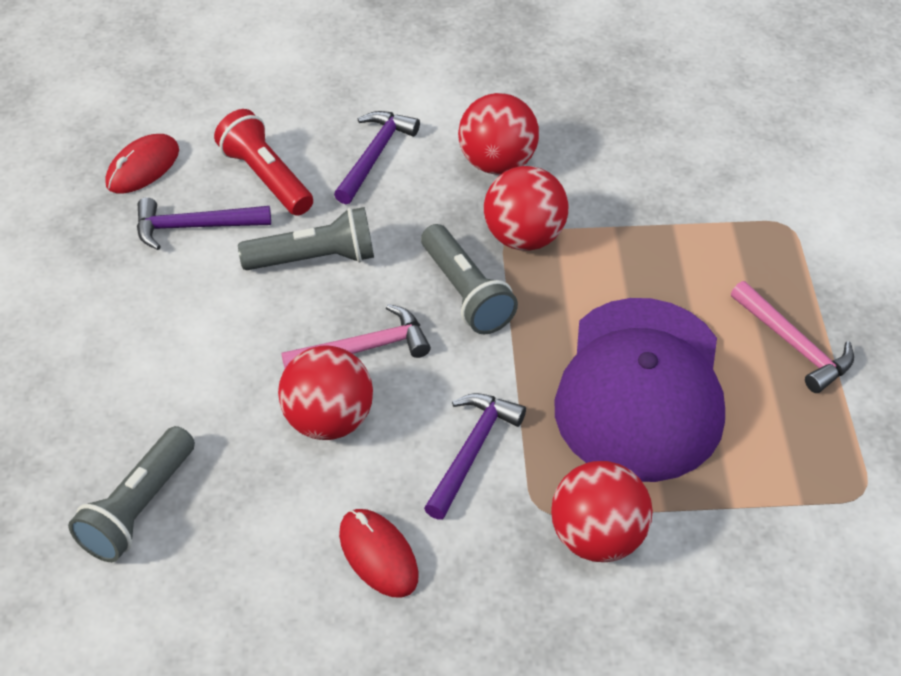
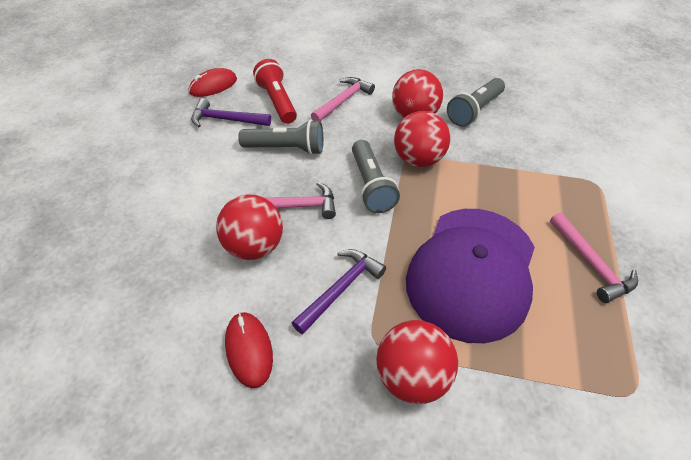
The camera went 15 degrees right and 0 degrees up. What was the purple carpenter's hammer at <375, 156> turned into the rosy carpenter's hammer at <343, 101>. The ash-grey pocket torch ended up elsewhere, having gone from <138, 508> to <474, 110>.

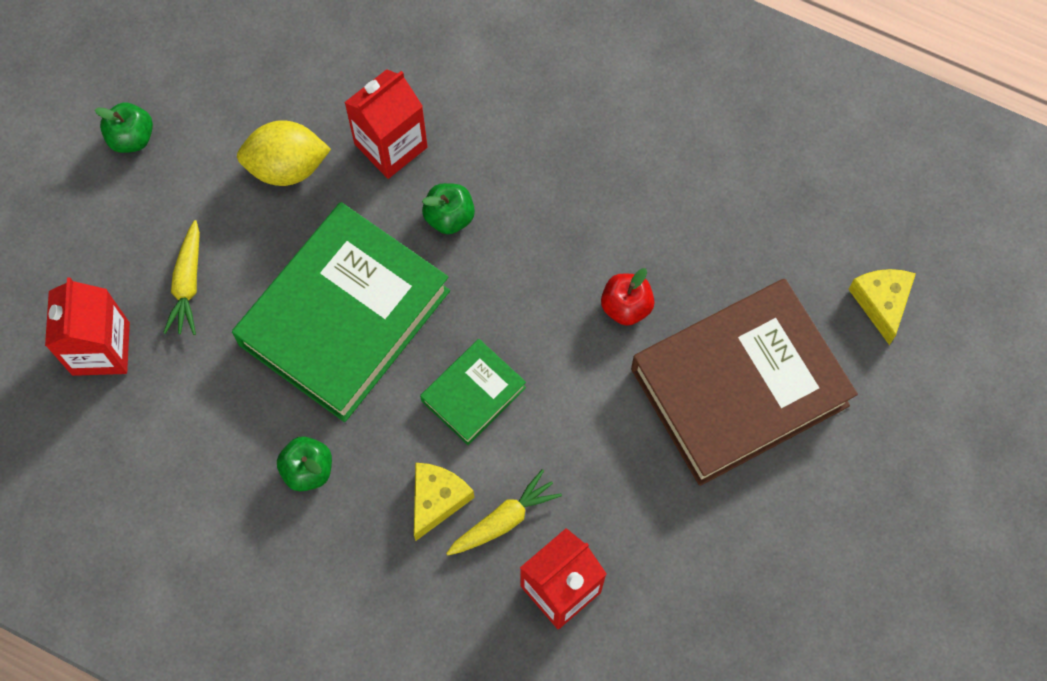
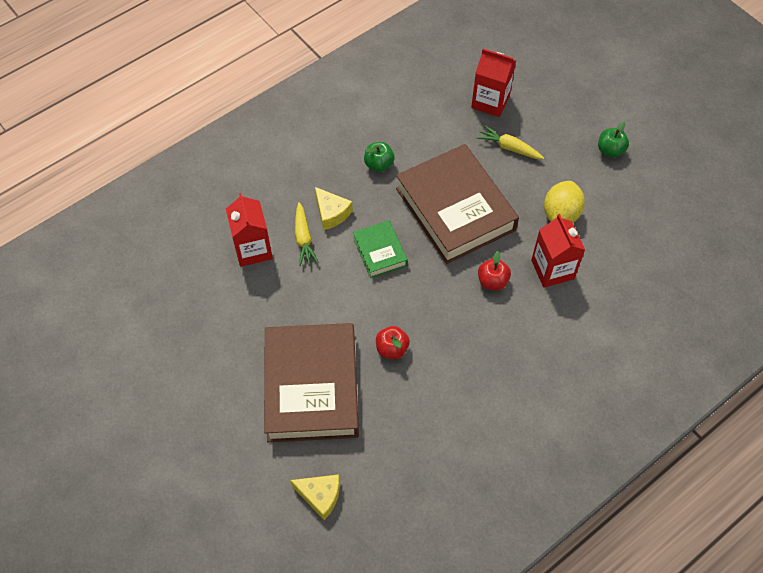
The camera went 115 degrees right and 10 degrees down. What was the leaf-green hardcover at <344, 318> turned into the russet hardcover at <455, 209>. What was the leaf-green toy apple at <449, 217> turned into the red toy apple at <492, 281>.

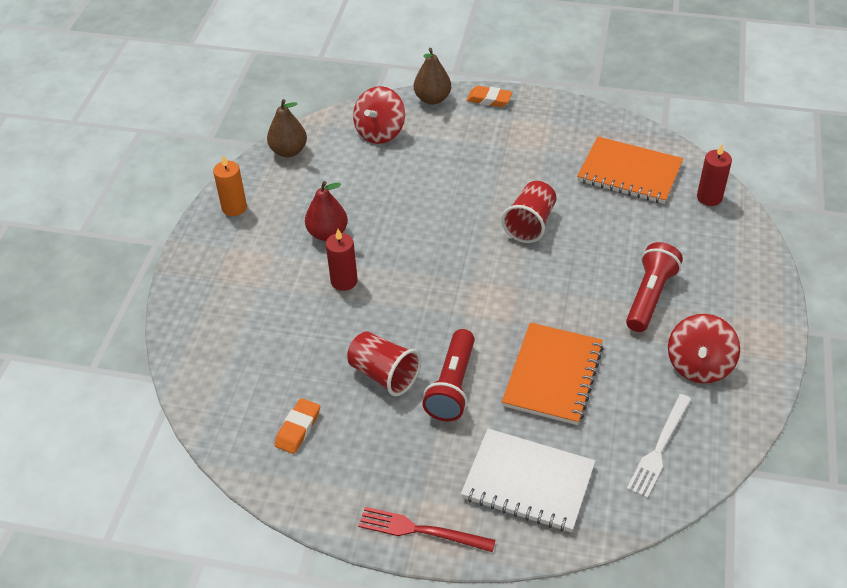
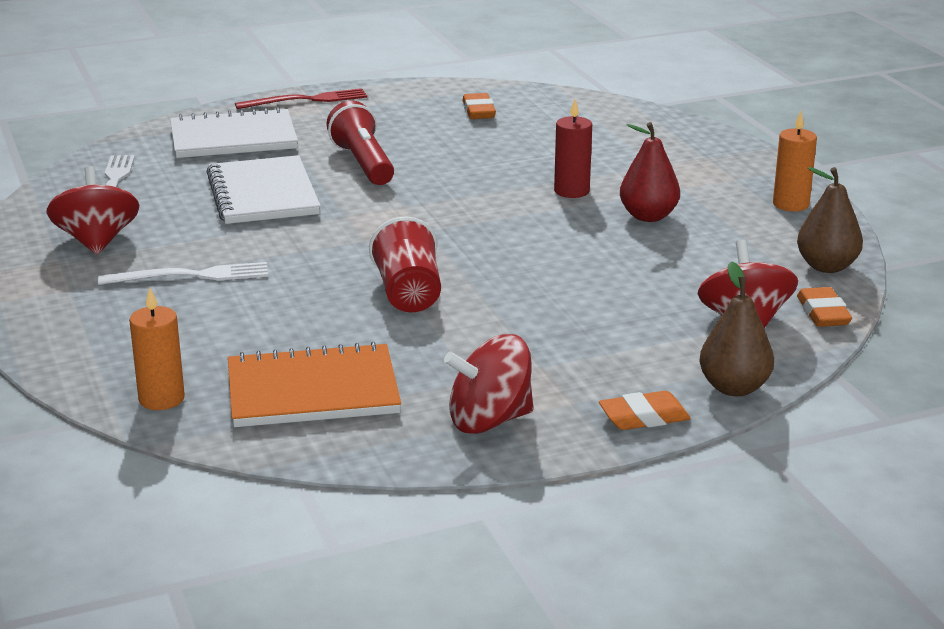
The camera went 145 degrees right and 20 degrees down. Where the red pocket torch stood at <650, 296>, the snow-white table fork came to stand at <191, 276>. What was the red candle at <709, 197> turned into the orange candle at <161, 399>. What was the orange notebook at <553, 375> turned into the snow-white notebook at <263, 194>. The second view gained the red whirligig at <489, 420>. The second view gained the orange pencil eraser at <823, 313>. The second view lost the red tumbler at <384, 374>.

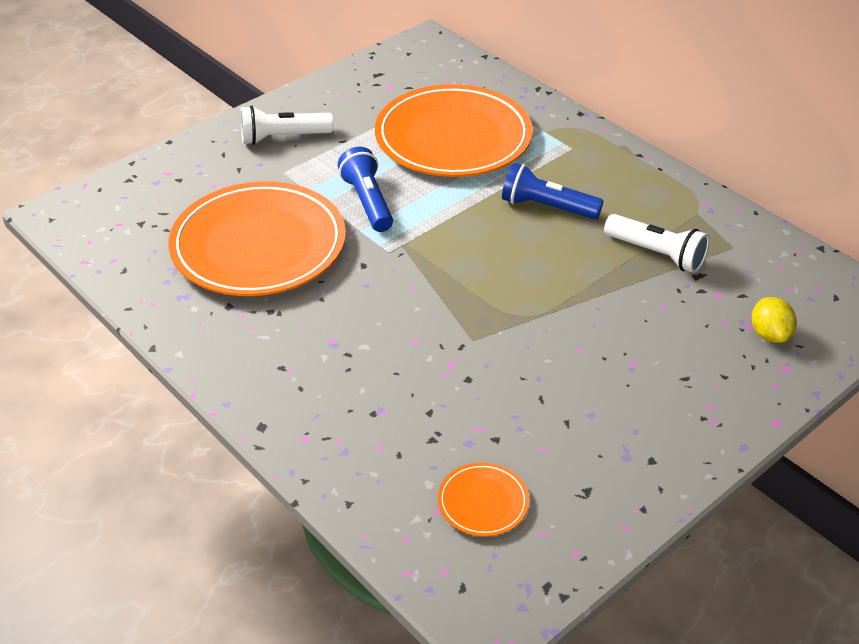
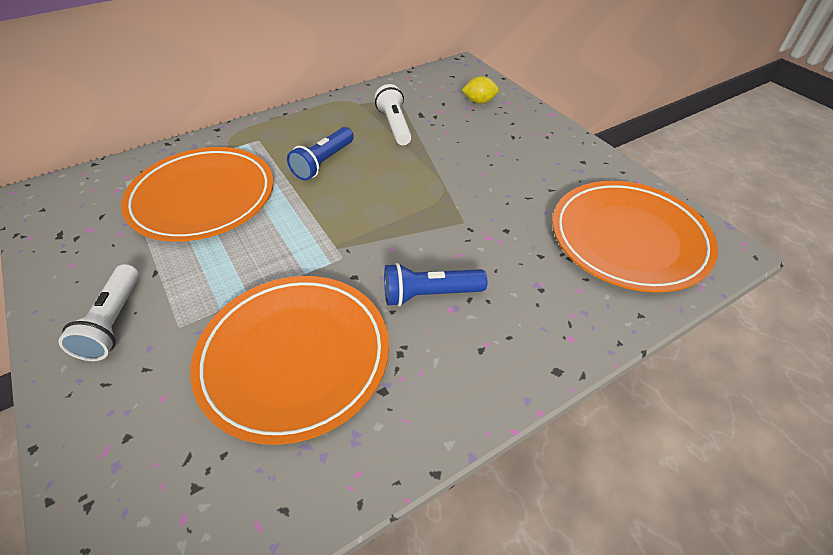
The camera went 80 degrees left and 5 degrees up. The snow-white pocket torch at <657, 254> ended up facing another way, 60 degrees counterclockwise from before. The royal blue pocket torch ended up elsewhere, having gone from <367, 202> to <430, 294>. The size of the orange plate at <483, 502> changed by a factor of 2.39.

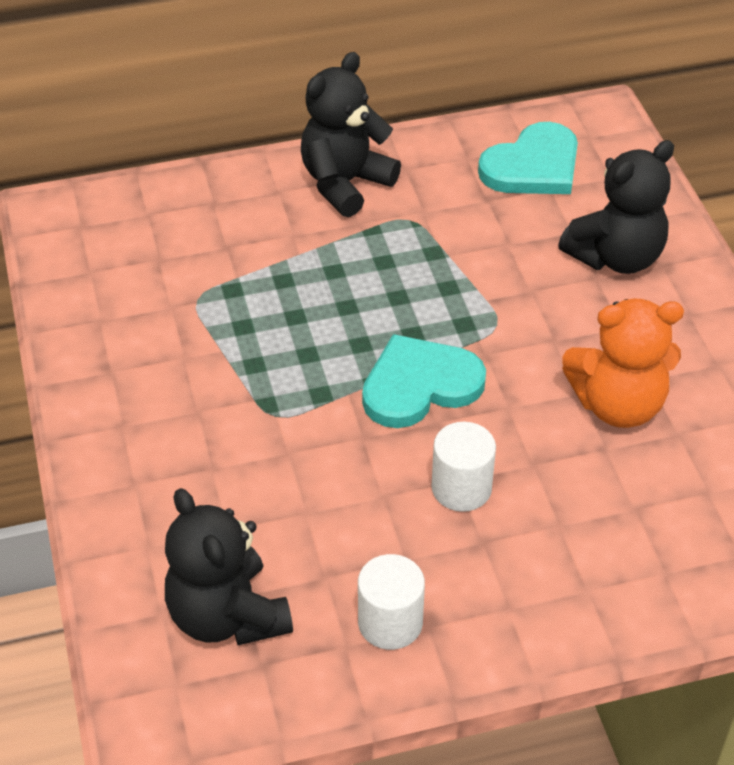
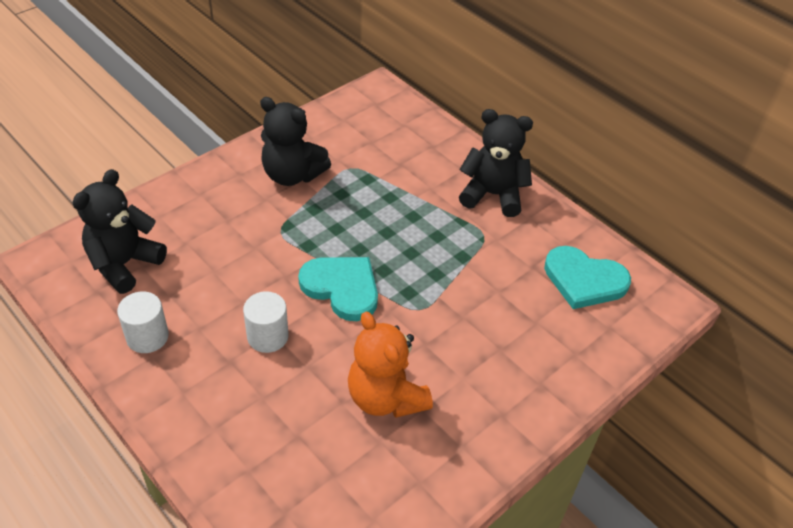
The camera went 60 degrees right and 0 degrees up. The ebony teddy bear ended up elsewhere, having gone from <616, 257> to <292, 175>.

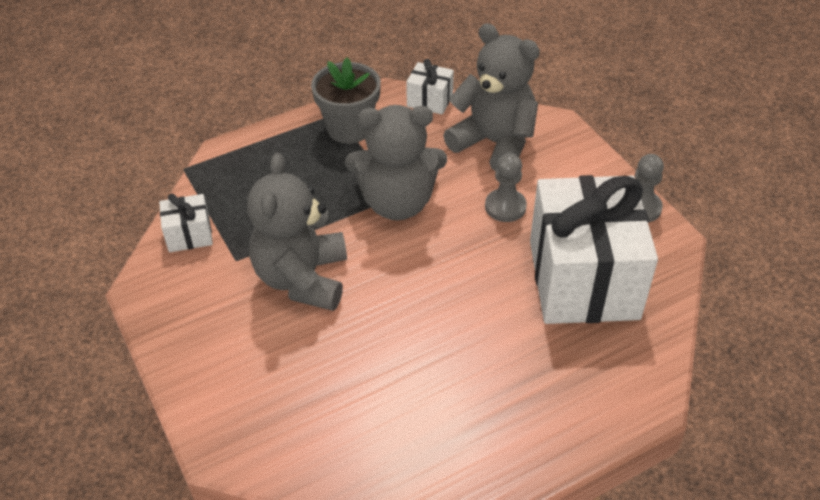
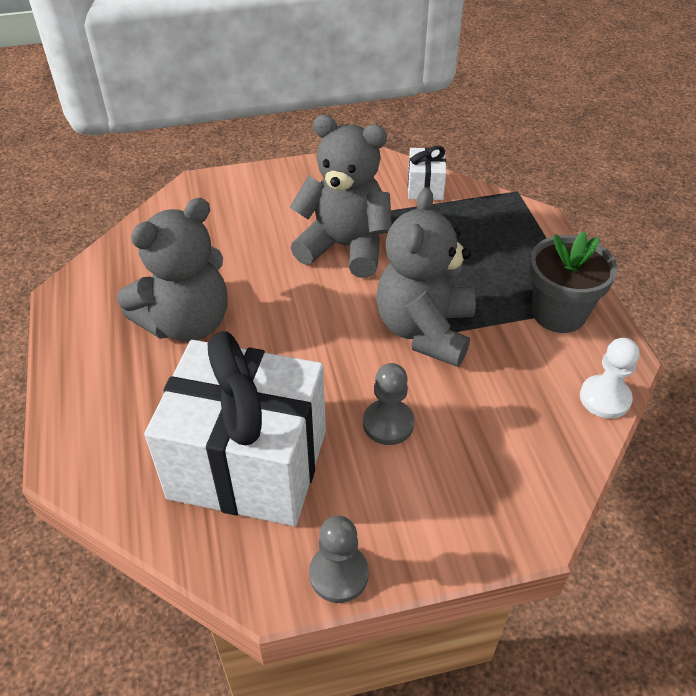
The camera went 105 degrees right and 0 degrees up. The ash-grey teddy bear ended up elsewhere, having gone from <494, 143> to <187, 323>. Where the snow-white present stood at <430, 100>, the snow-white game pawn came to stand at <605, 398>.

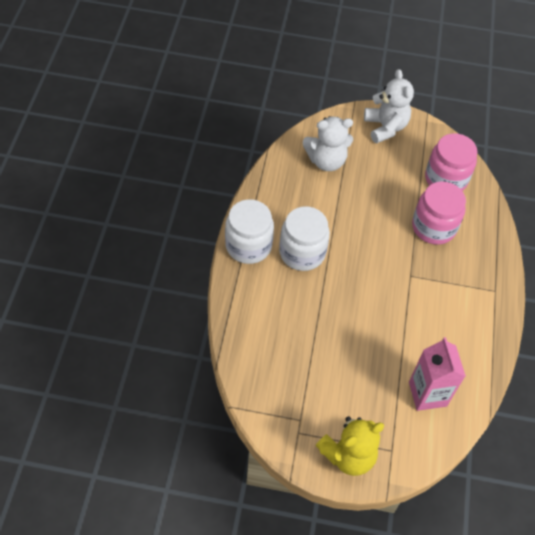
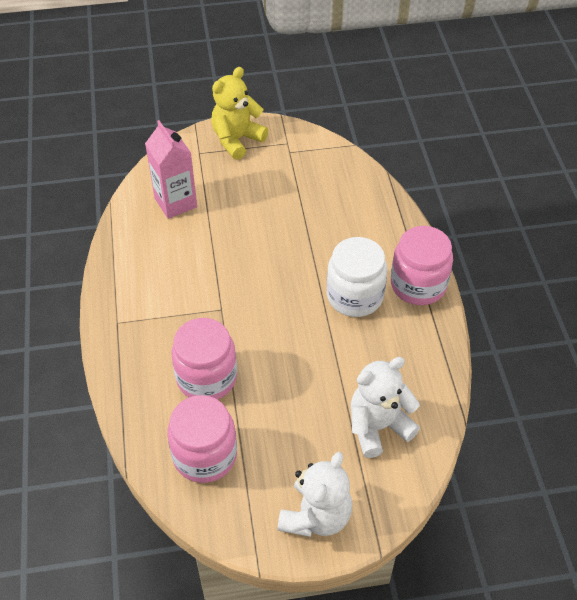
The camera went 165 degrees right and 5 degrees down. The snow-white teddy bear at <385, 127> ended up facing another way, 120 degrees counterclockwise from before. What was the snow-white jar at <248, 246> turned into the rosy jar at <418, 285>.

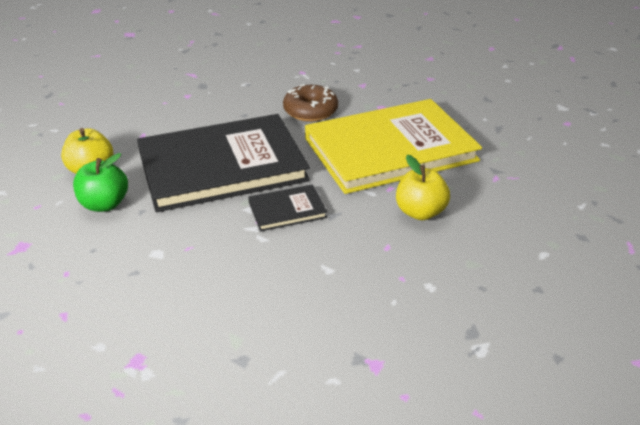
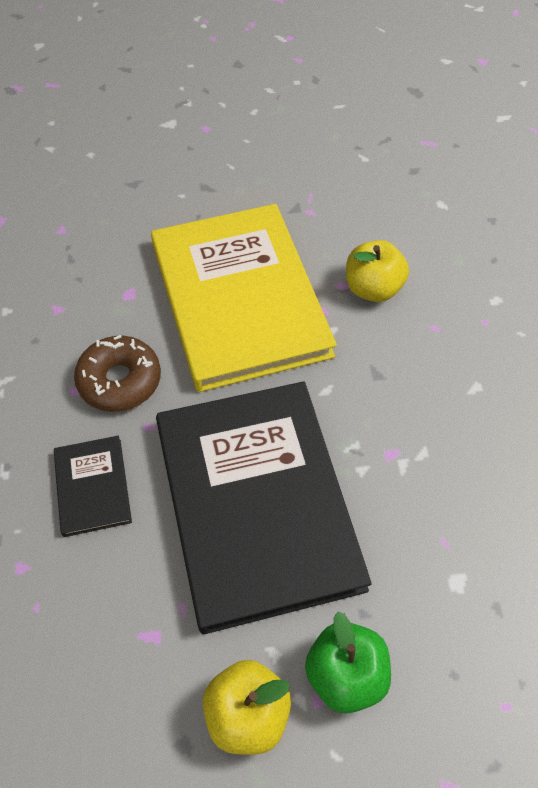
The camera went 85 degrees left and 20 degrees up. The ebony hardcover ended up elsewhere, having gone from <287, 210> to <93, 487>.

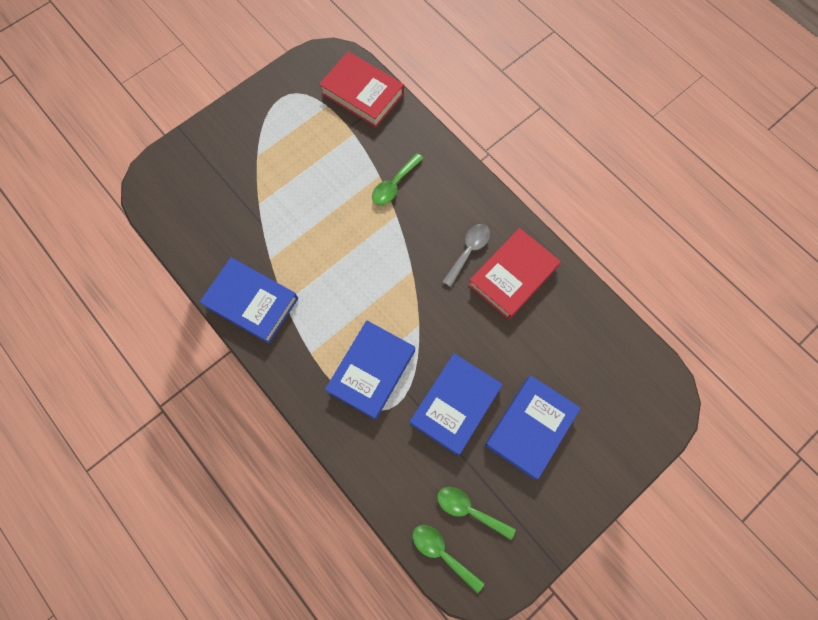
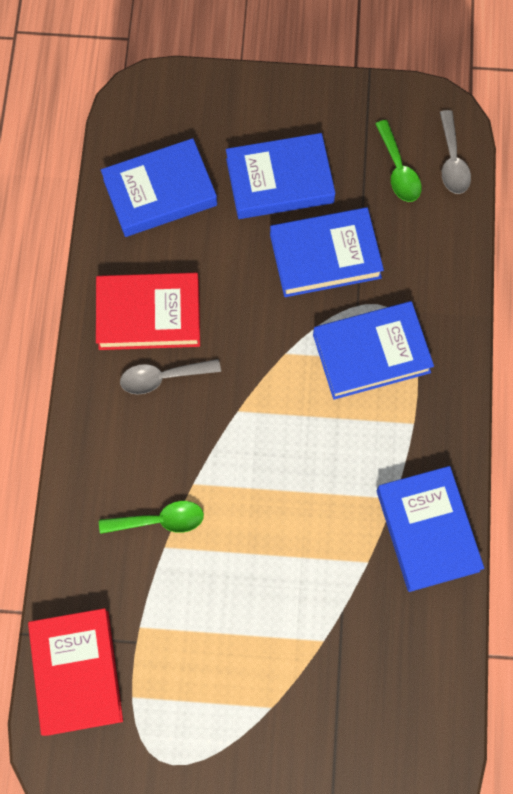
The camera went 135 degrees left and 0 degrees up. The second view gained the royal blue hardcover at <160, 192>. What was the leaf-green tablespoon at <442, 553> turned into the ash-grey tablespoon at <452, 161>.

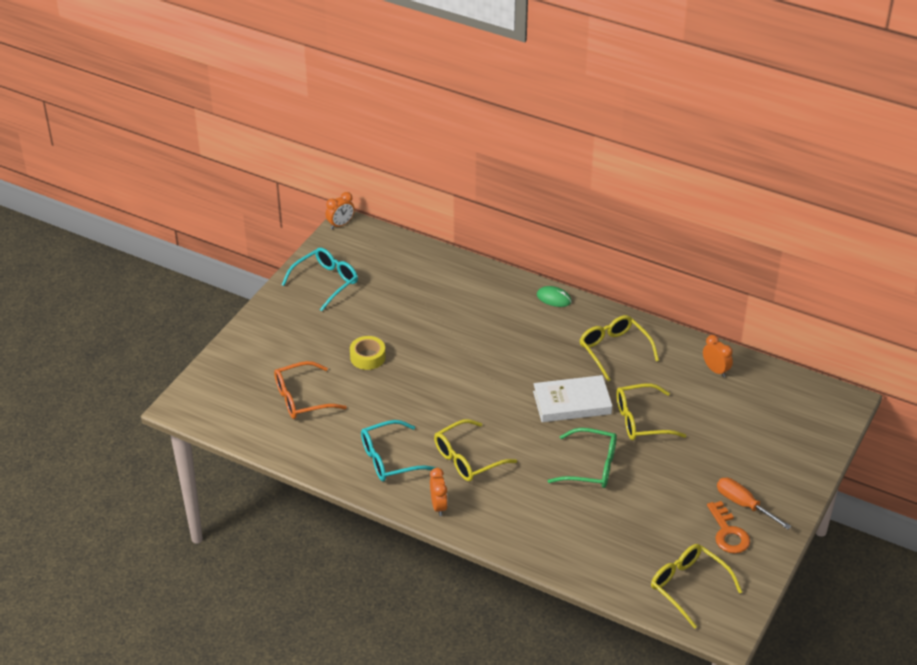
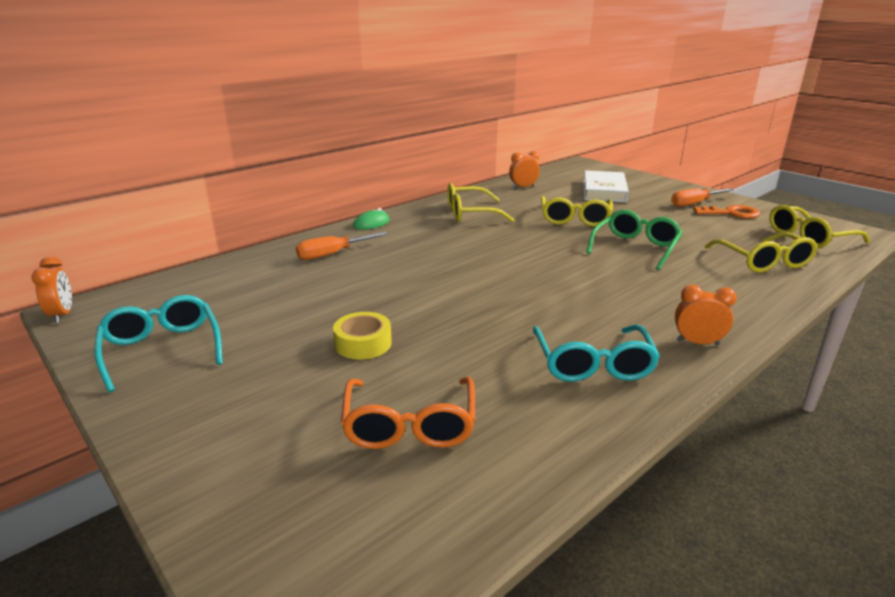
The camera went 70 degrees left and 15 degrees down. The second view gained the orange flat screwdriver at <333, 254>. The snow-white hardcover ended up elsewhere, having gone from <572, 403> to <604, 191>. The golden spectacles ended up elsewhere, having gone from <467, 459> to <763, 261>.

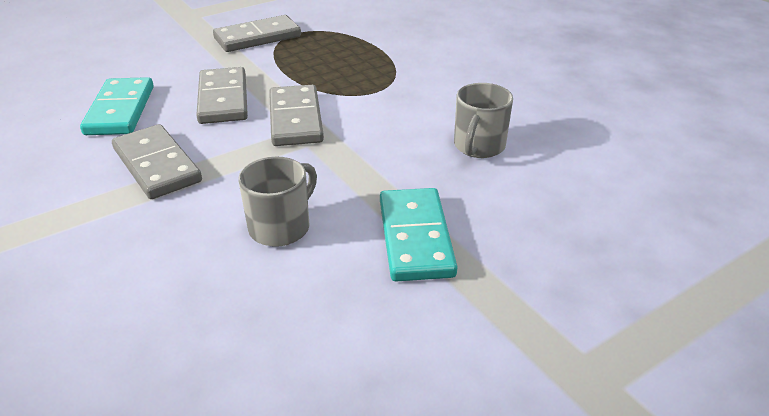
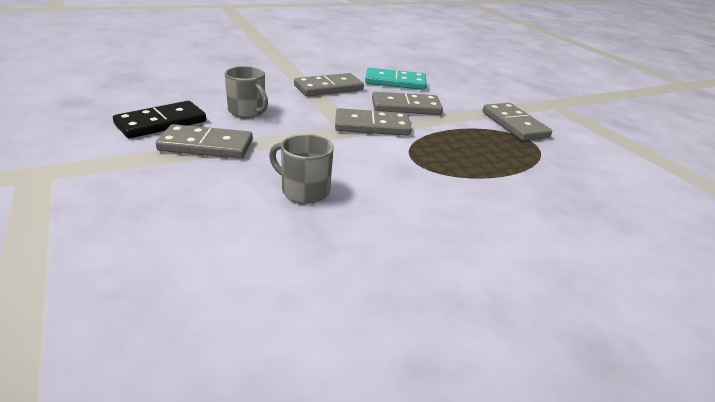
The camera went 95 degrees right and 5 degrees down. The second view gained the ebony domino piece at <161, 123>. What was the turquoise domino piece at <415, 237> turned into the ash-grey domino piece at <206, 145>.

